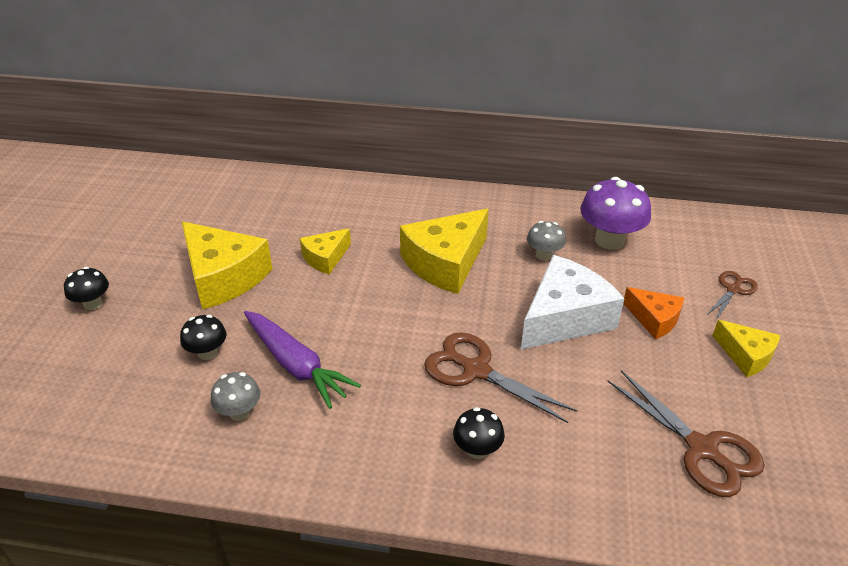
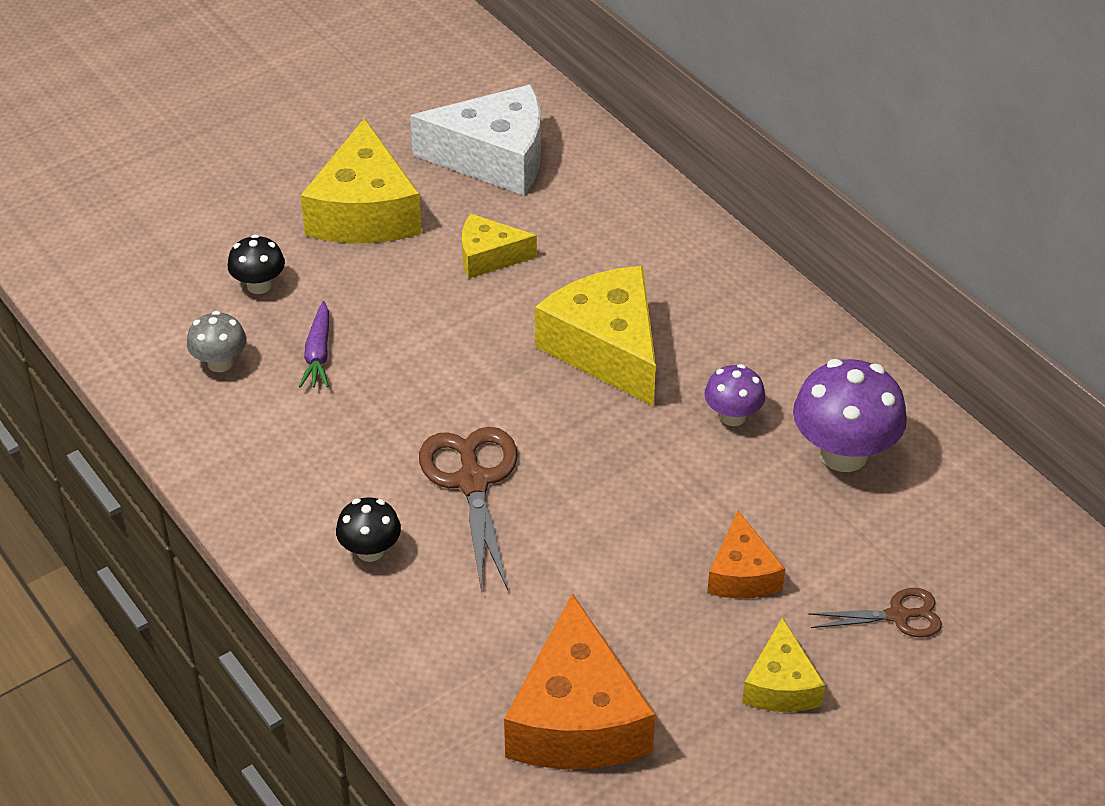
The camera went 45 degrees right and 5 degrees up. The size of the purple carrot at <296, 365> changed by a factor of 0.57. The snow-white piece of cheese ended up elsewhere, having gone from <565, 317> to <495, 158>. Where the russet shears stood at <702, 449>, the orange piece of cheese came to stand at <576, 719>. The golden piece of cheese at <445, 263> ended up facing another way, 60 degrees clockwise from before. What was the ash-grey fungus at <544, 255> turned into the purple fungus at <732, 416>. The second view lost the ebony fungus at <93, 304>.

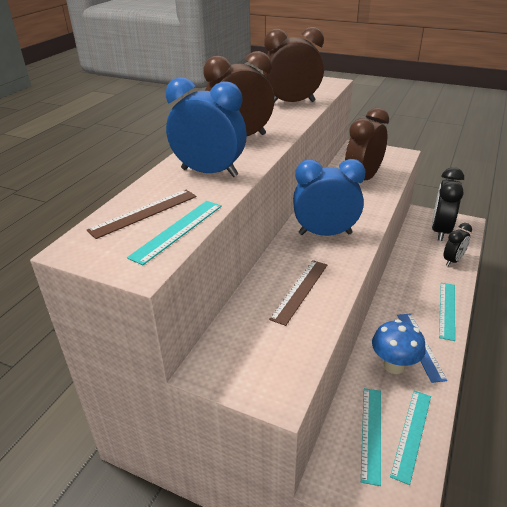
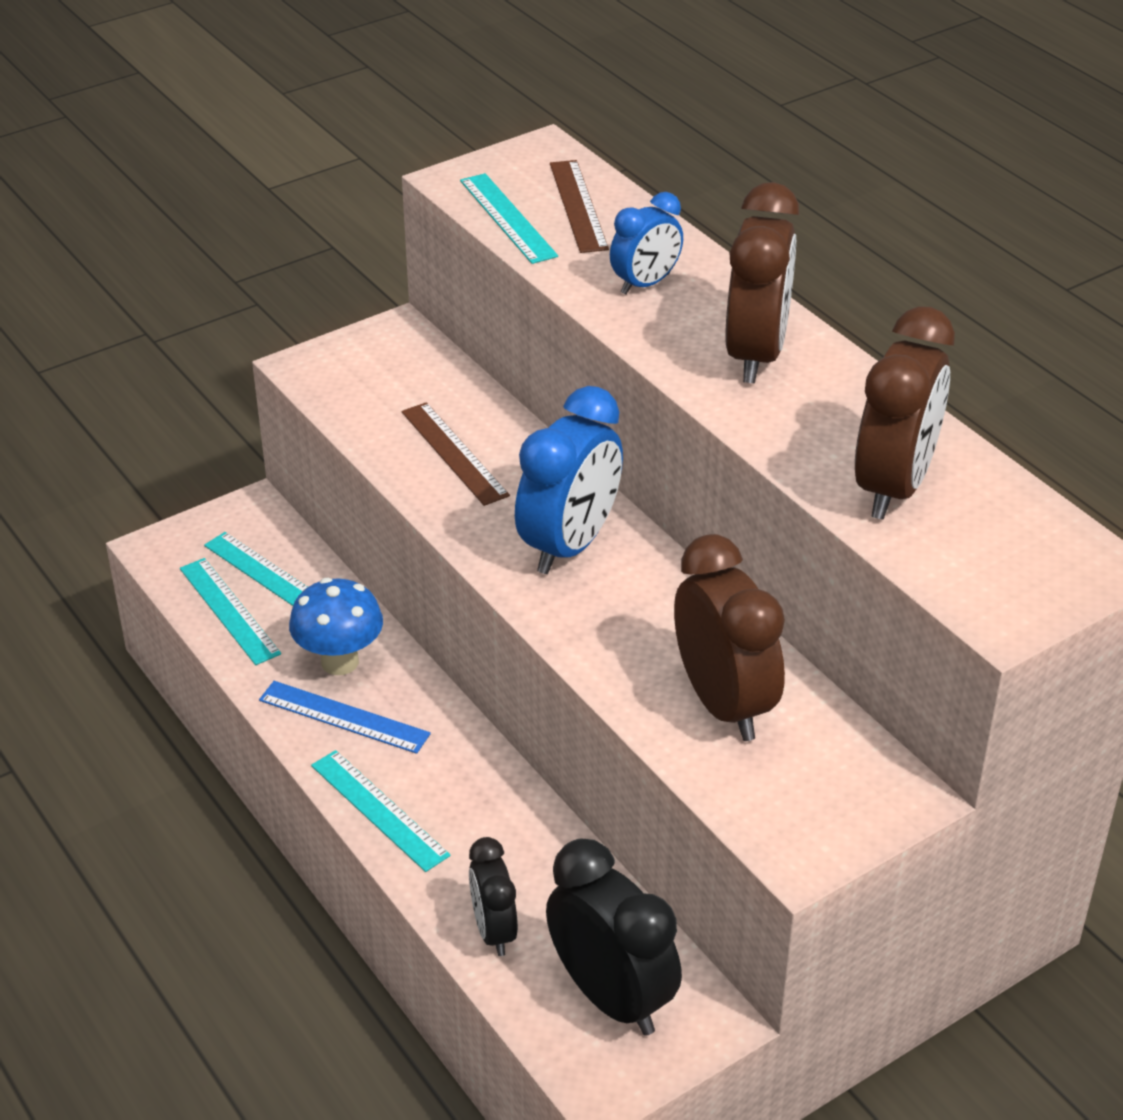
The camera went 120 degrees right and 5 degrees up. The size of the royal blue bedside clock at <209, 172> changed by a factor of 0.59.

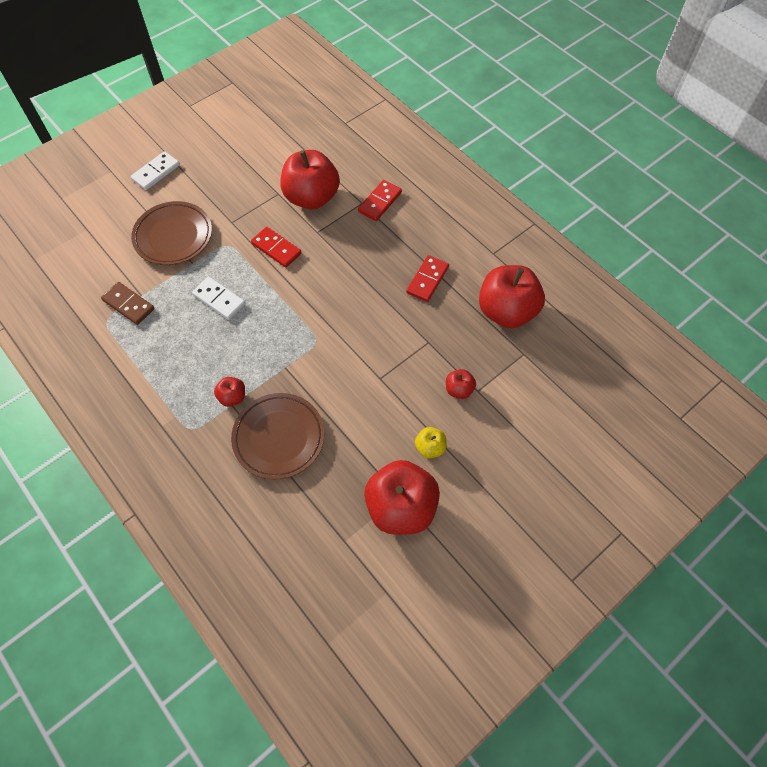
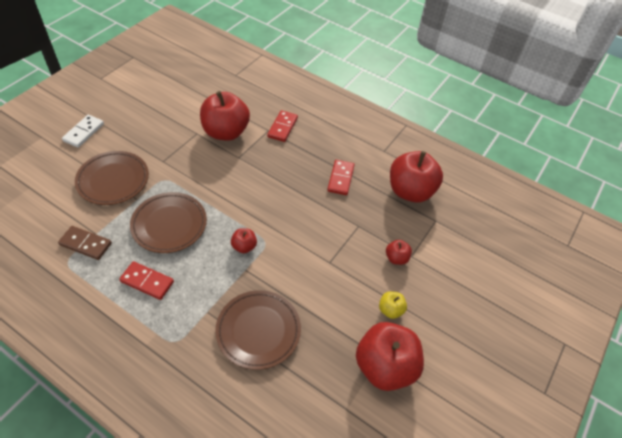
The camera went 20 degrees left and 10 degrees down. The red domino piece ended up elsewhere, having gone from <276, 248> to <147, 282>. Where the snow-white domino piece stood at <219, 299>, the russet plate came to stand at <169, 225>. The red toy apple ended up elsewhere, having gone from <232, 397> to <244, 246>.

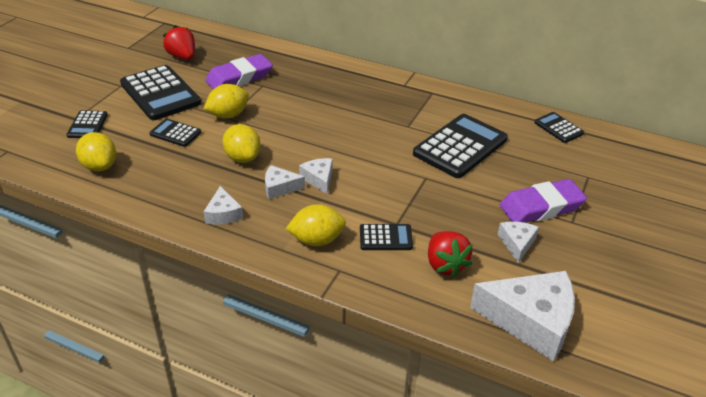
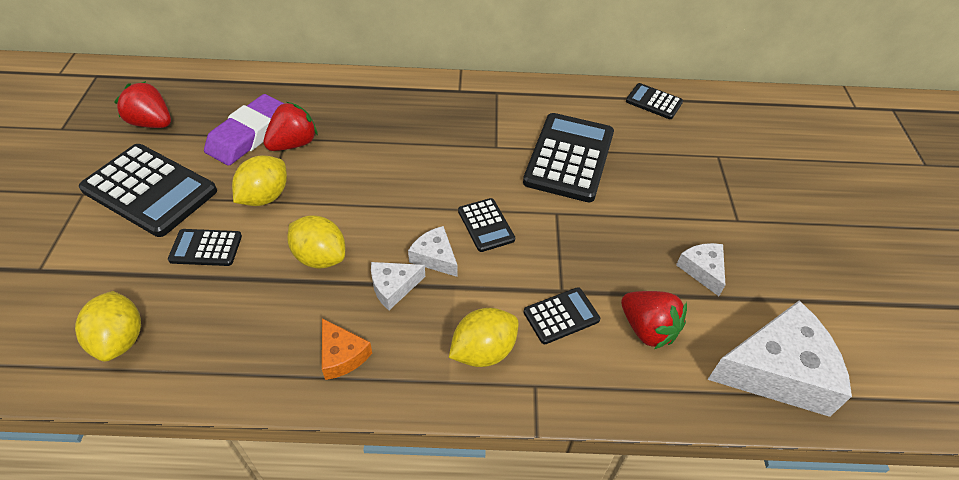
The camera went 25 degrees left and 10 degrees up. The golden citrus fruit at <100, 166> ended up facing another way, 45 degrees clockwise from before. The second view gained the red toy strawberry at <293, 144>. What was the snow-white piece of cheese at <223, 214> turned into the orange piece of cheese at <342, 355>. The ebony calculator ended up elsewhere, having gone from <87, 125> to <486, 225>. The second view lost the purple pencil eraser at <541, 207>.

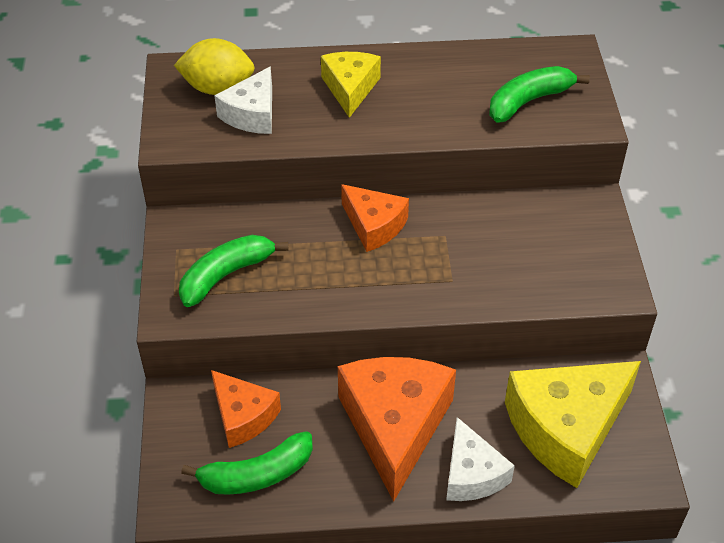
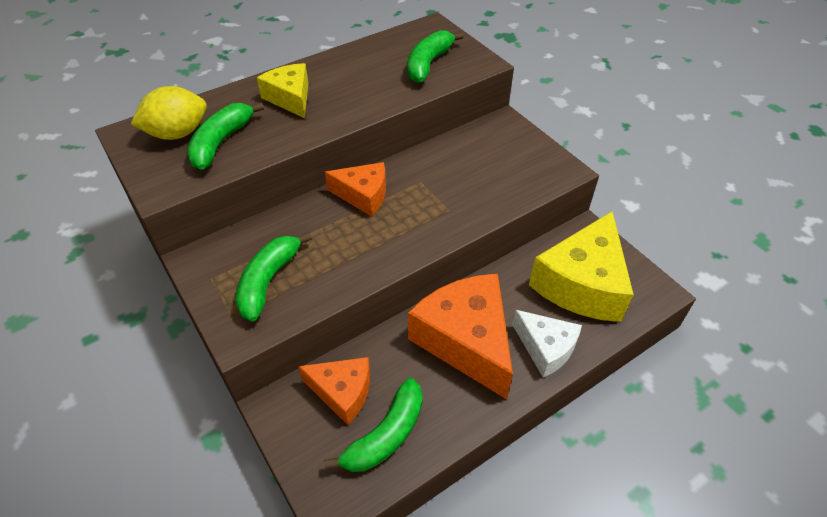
The camera went 30 degrees left and 0 degrees up. Where the snow-white piece of cheese stood at <252, 114>, the leaf-green banana came to stand at <221, 142>.

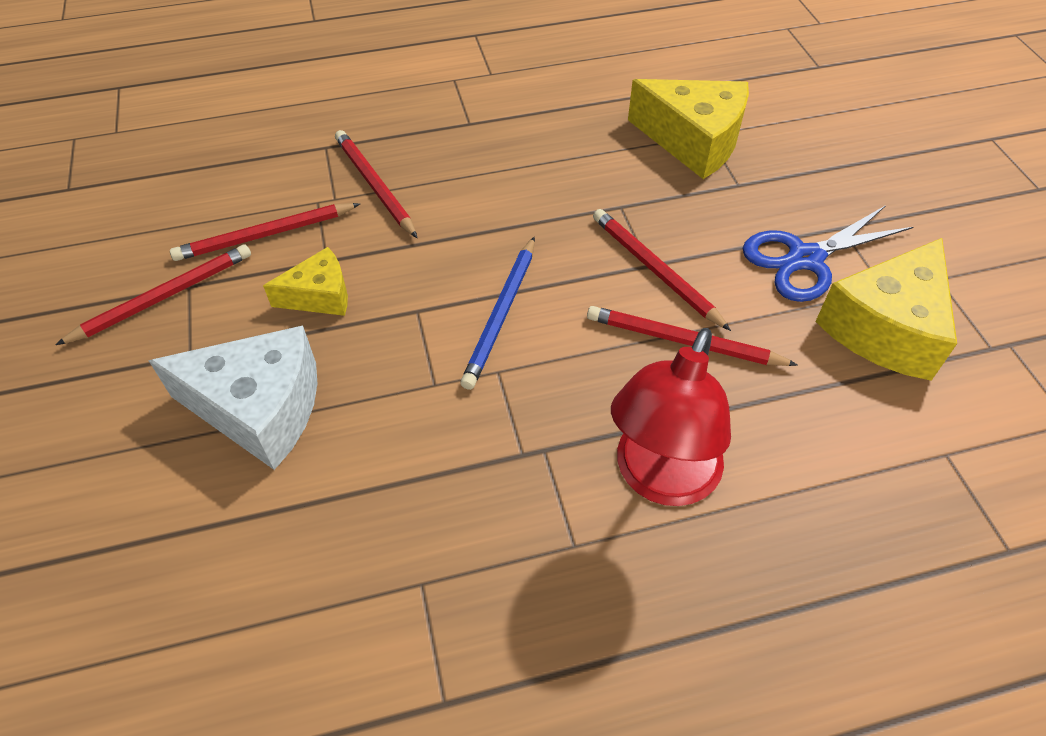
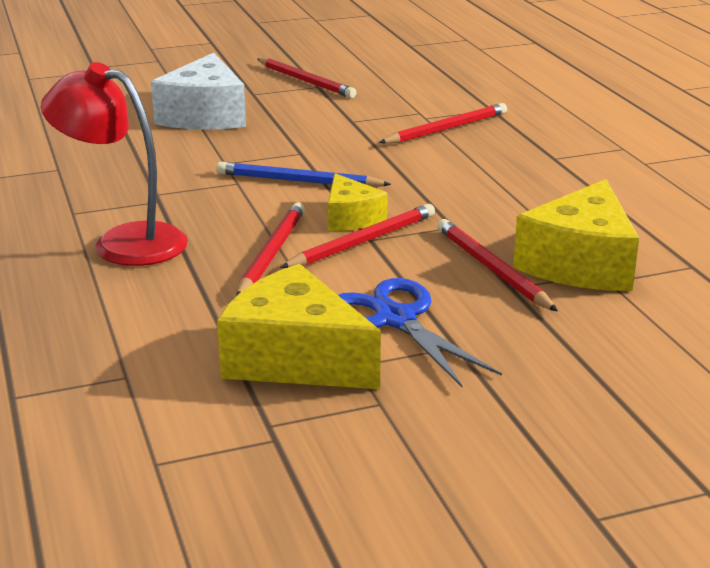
The camera went 85 degrees right and 25 degrees down. The golden piece of cheese ended up elsewhere, having gone from <320, 295> to <351, 218>. The red pencil ended up elsewhere, having gone from <265, 235> to <492, 269>.

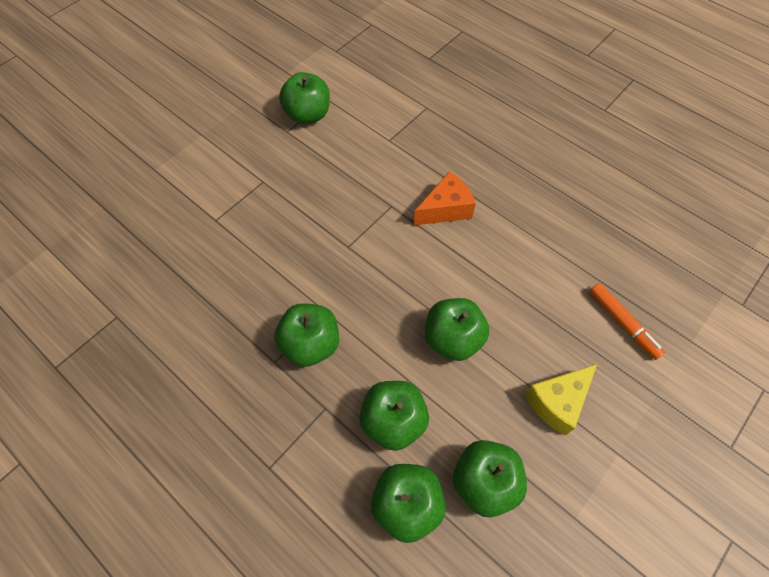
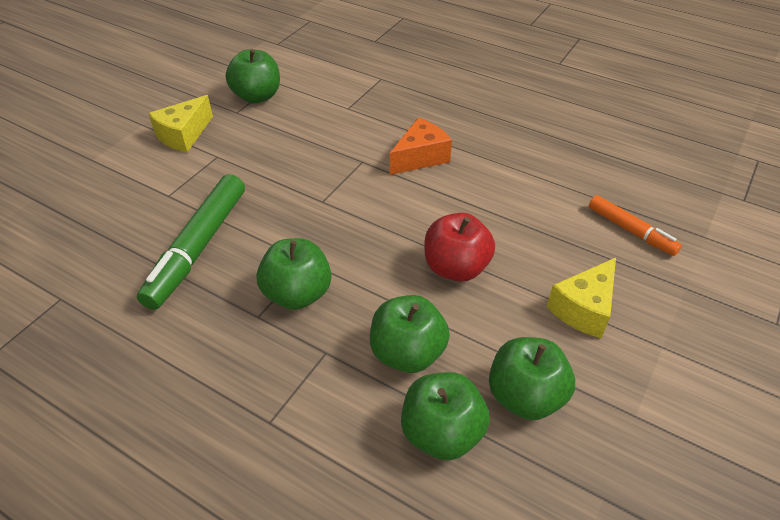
The camera went 10 degrees left and 15 degrees down. The second view gained the leaf-green marker at <198, 248>. The second view gained the golden piece of cheese at <183, 135>. What was the leaf-green toy apple at <453, 339> turned into the red toy apple at <456, 268>.

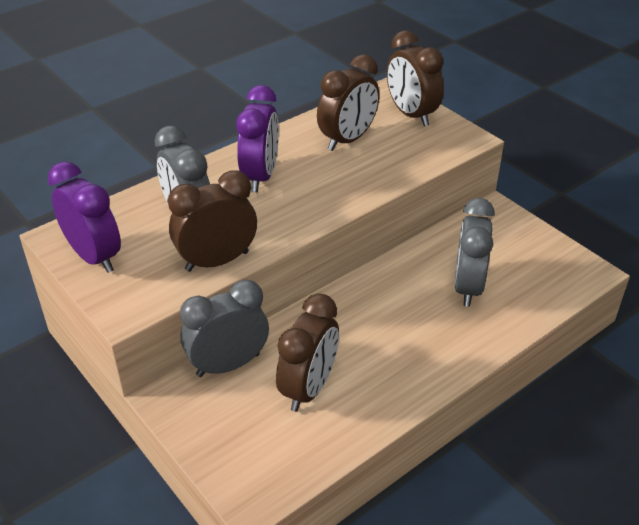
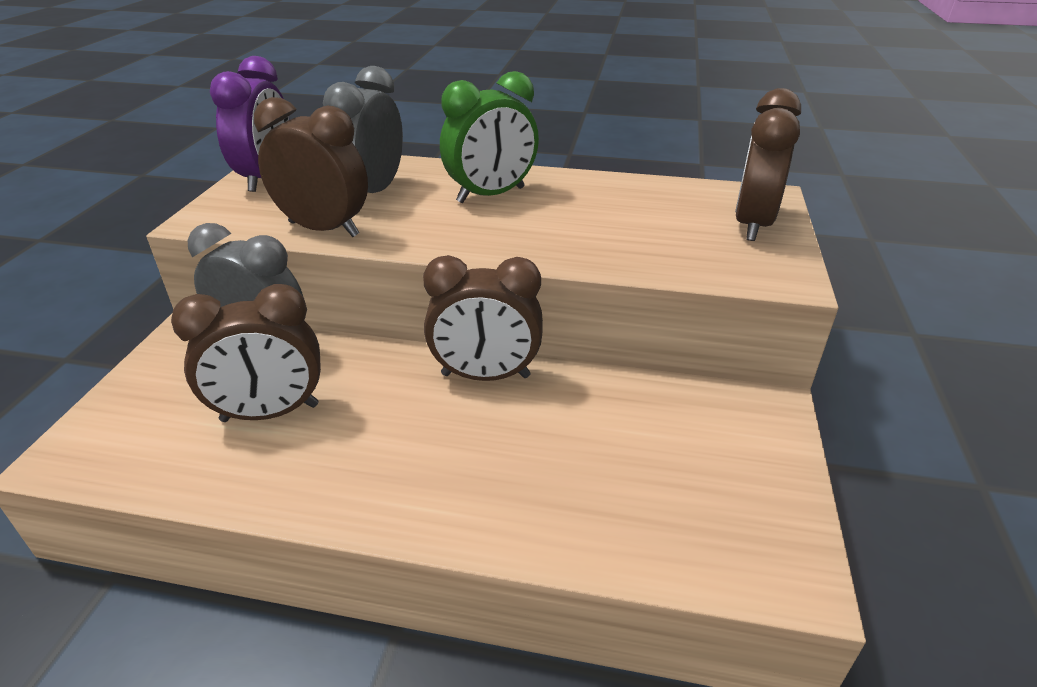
The camera went 50 degrees right and 5 degrees down. The russet bedside clock ended up elsewhere, having gone from <347, 140> to <485, 376>. What was the purple bedside clock at <260, 176> turned into the leaf-green bedside clock at <491, 195>. The second view lost the ash-grey bedside clock at <467, 287>.

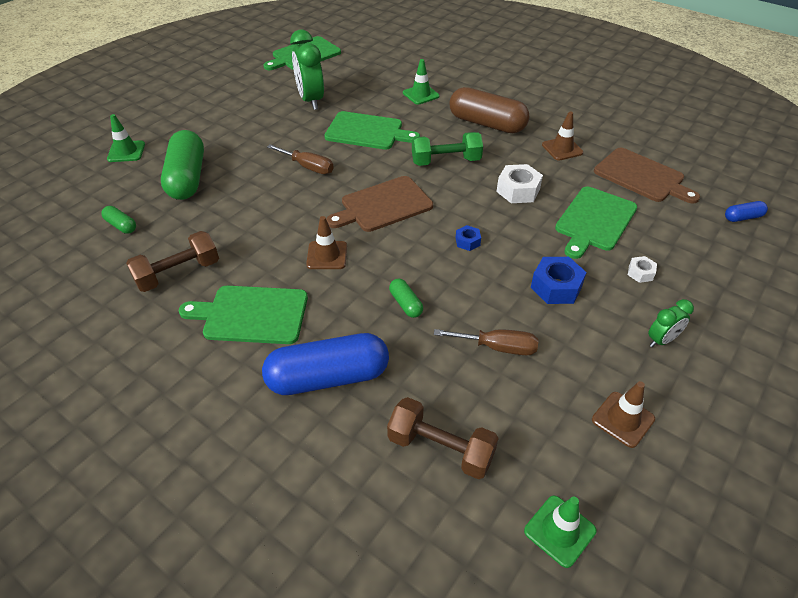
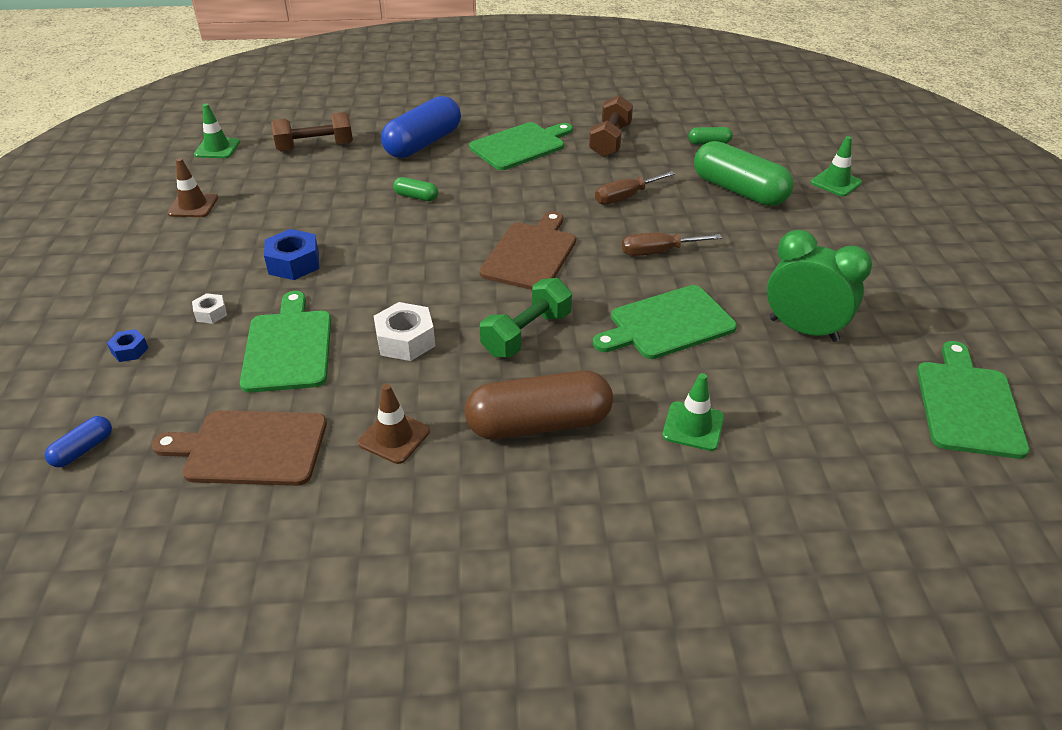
The camera went 140 degrees right and 5 degrees down. The royal blue nut ended up elsewhere, having gone from <467, 242> to <130, 350>. The russet flat screwdriver ended up elsewhere, having gone from <497, 347> to <625, 197>. The second view lost the russet safety cone at <327, 255>. The second view lost the leaf-green bedside clock at <661, 340>.

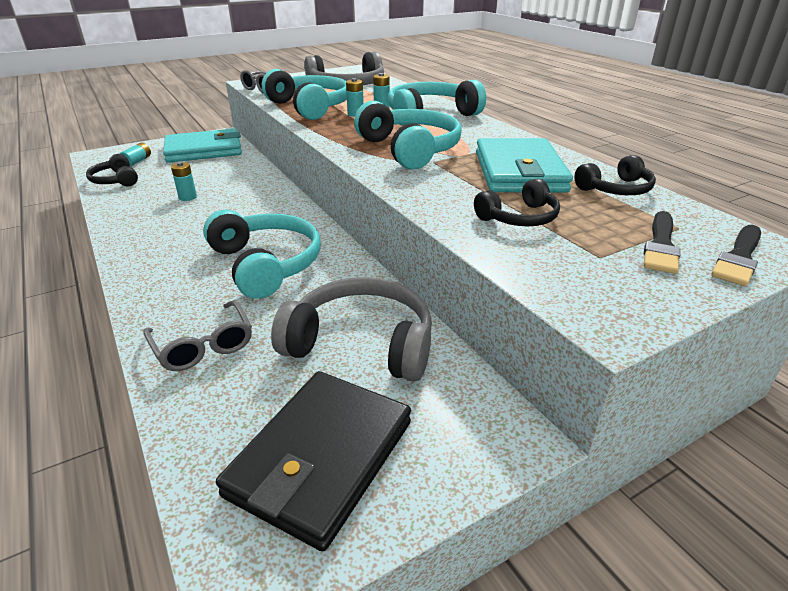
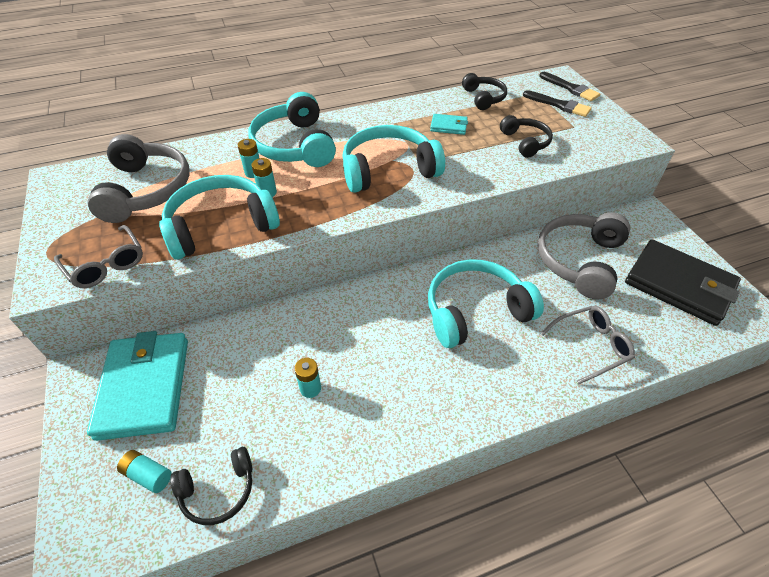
The camera went 80 degrees left and 15 degrees up. The size of the turquoise wallet at <519, 172> changed by a factor of 0.45.

